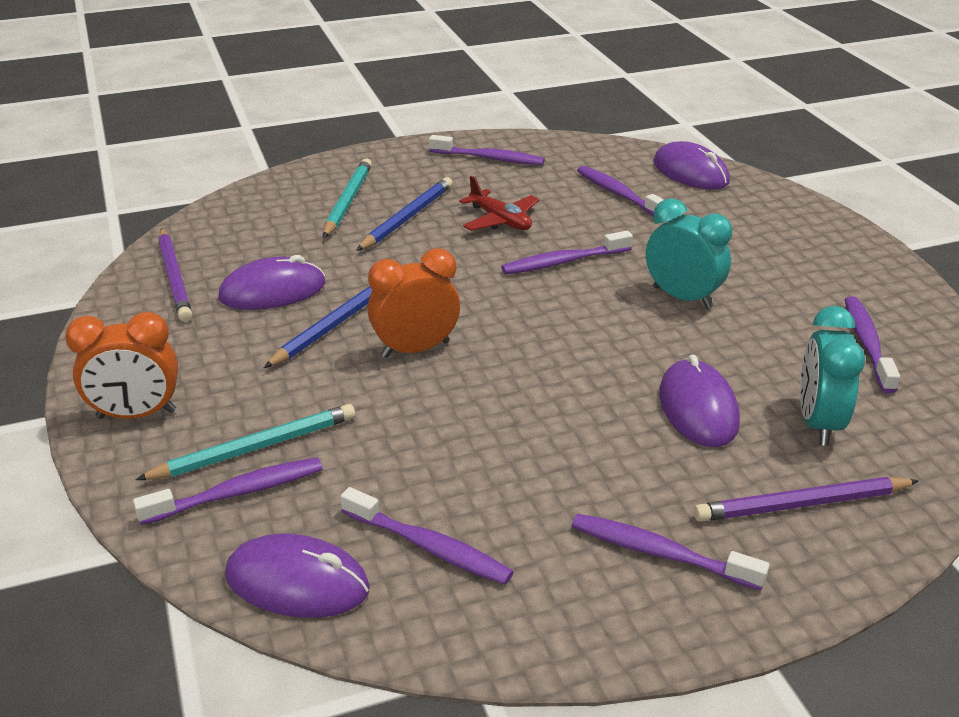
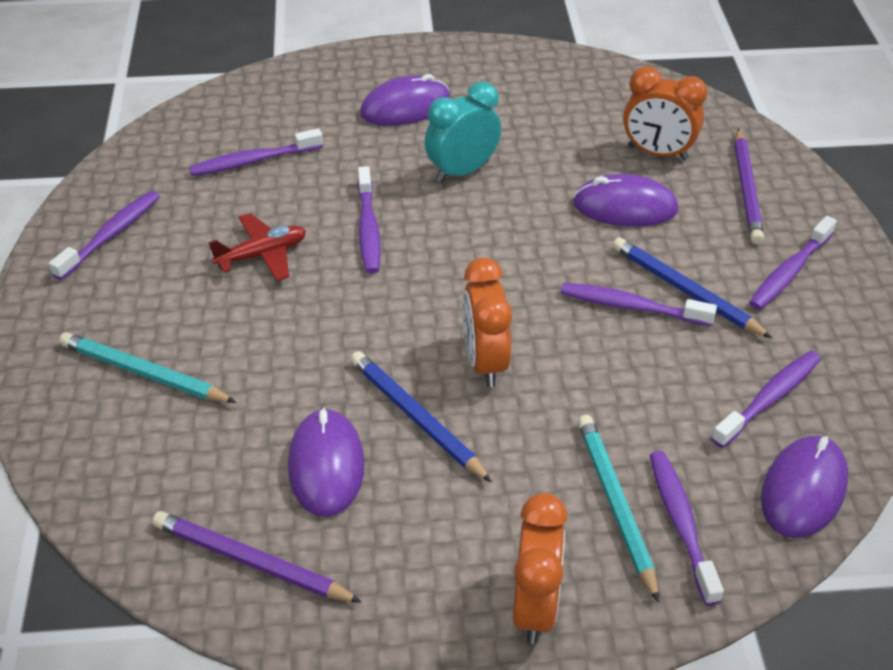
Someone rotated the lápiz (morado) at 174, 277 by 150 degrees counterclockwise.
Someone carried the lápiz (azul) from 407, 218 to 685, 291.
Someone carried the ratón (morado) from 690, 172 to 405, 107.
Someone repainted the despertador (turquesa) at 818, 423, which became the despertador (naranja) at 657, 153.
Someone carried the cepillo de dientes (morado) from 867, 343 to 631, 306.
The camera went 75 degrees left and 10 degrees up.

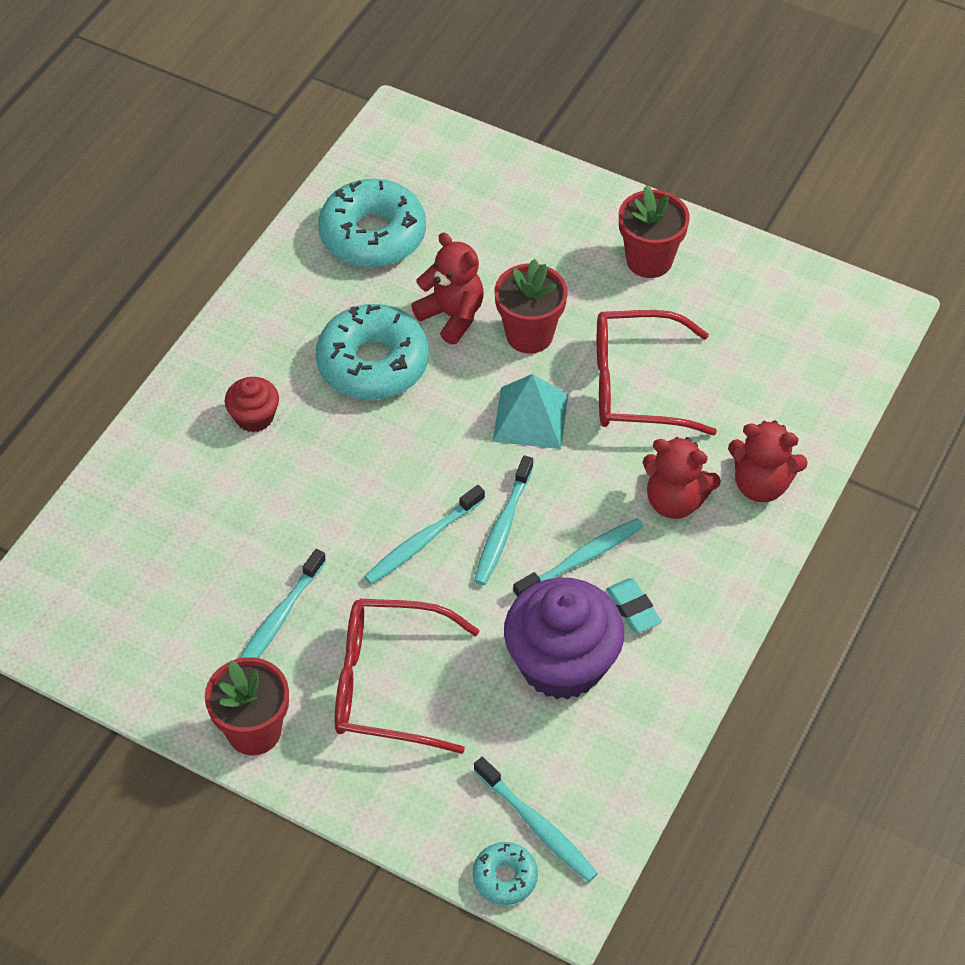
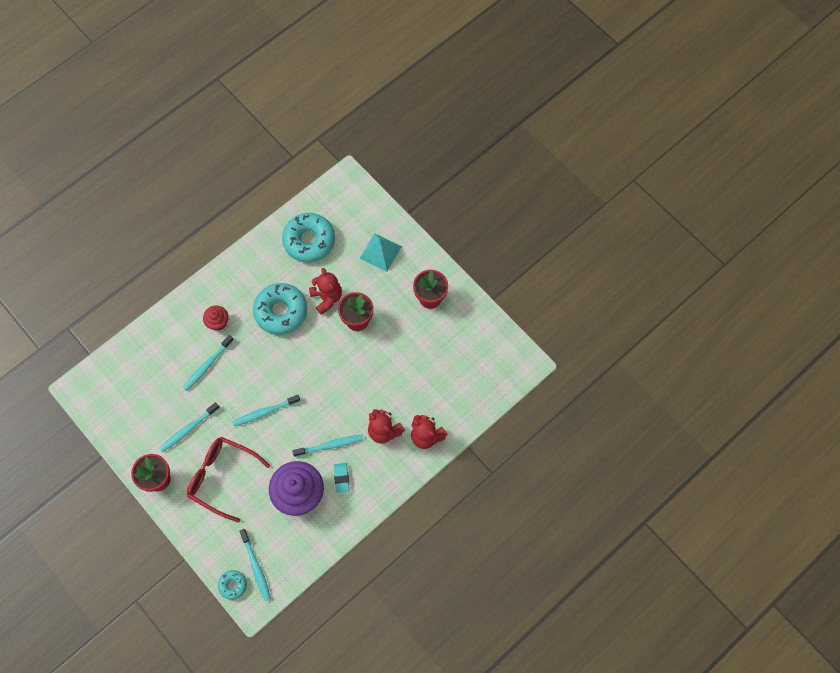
Someone carried the cepillo de dientes (turquesa) from 503, 527 to 207, 365.
Someone carried the pirámide (turquesa) from 530, 417 to 380, 252.
Someone took away the gafas (rojo) at 635, 385.
The camera went 20 degrees right and 15 degrees up.

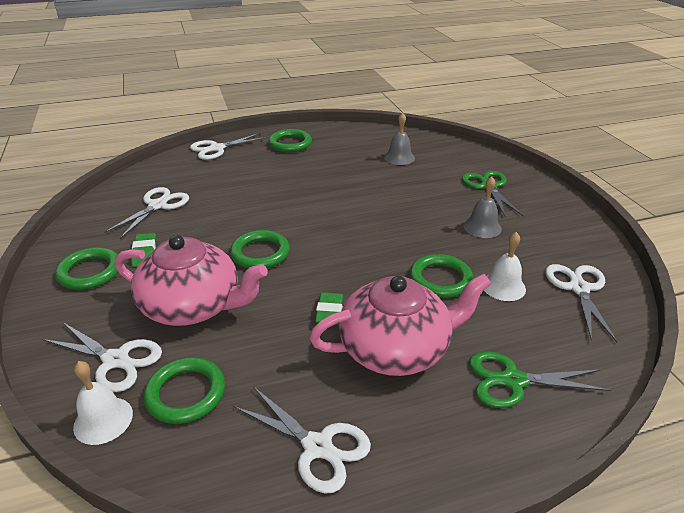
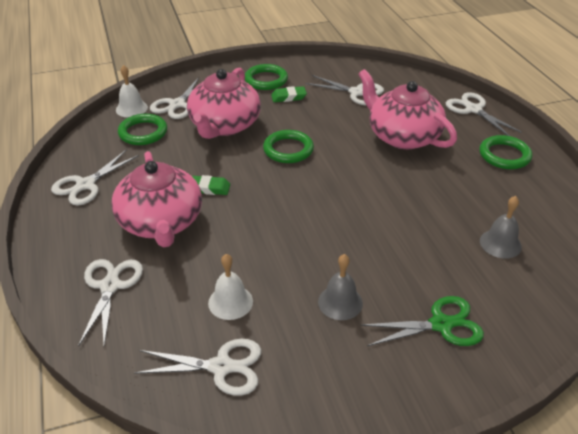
Someone took away the anillo (verde) at 440, 279.
Someone repainted the tijeras (verde) at 513, 381, which became the tijeras (blanco) at 110, 286.
Someone put down the tetera (rosa) at 402, 136.
The camera went 90 degrees right and 5 degrees up.

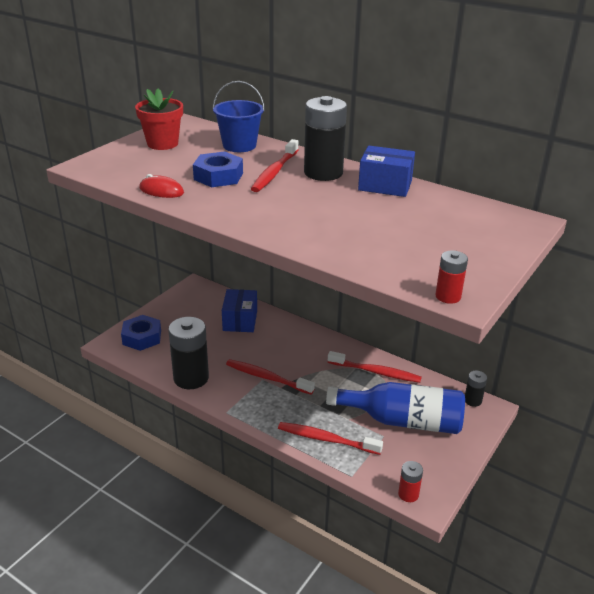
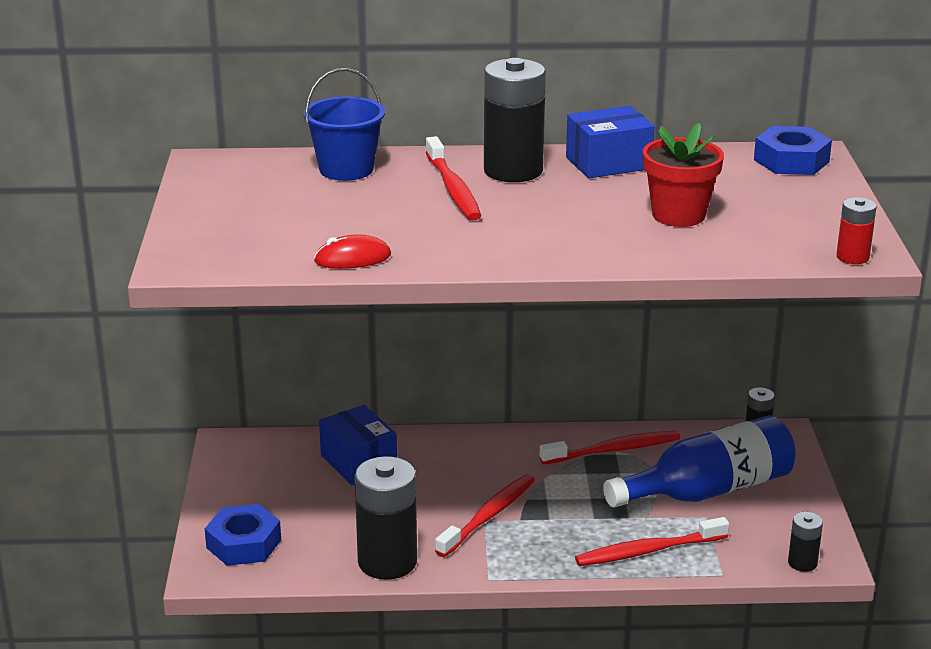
Someone carried the maceta (rojo) from 162, 144 to 678, 215.
Someone carried the tuerca (azul) from 218, 176 to 791, 161.
Someone rotated the cepillo de dientes (rojo) at 267, 378 by 135 degrees clockwise.
Someone repainted the pila (rojo) at 408, 494, which became the pila (negro) at 802, 563.
The camera went 35 degrees left and 5 degrees down.

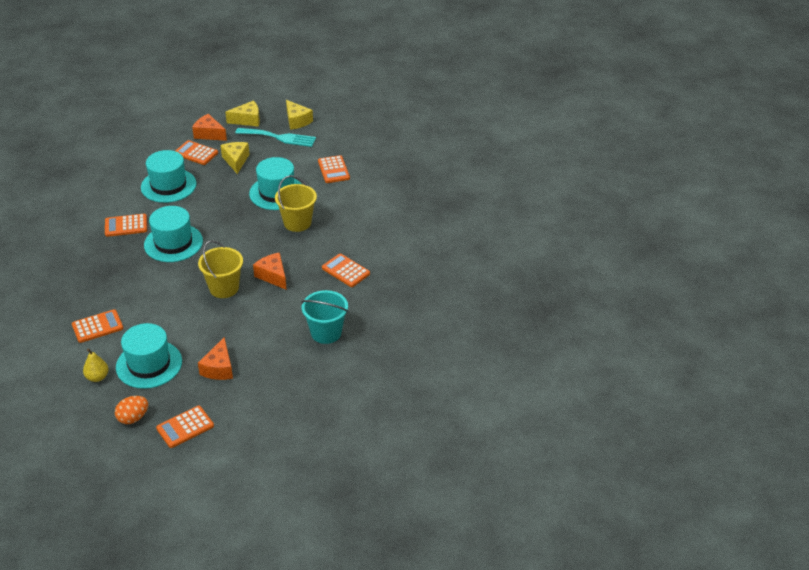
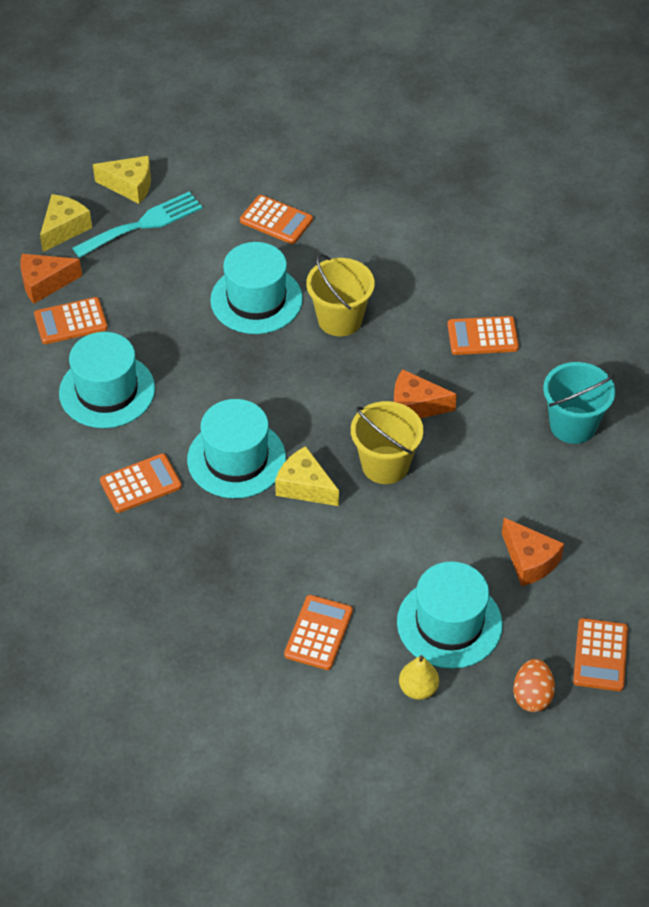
Someone rotated the calculadora (naranja) at 126, 226 by 150 degrees counterclockwise.
Someone carried the queso (amarillo) from 236, 161 to 305, 486.
The camera went 45 degrees left and 10 degrees up.

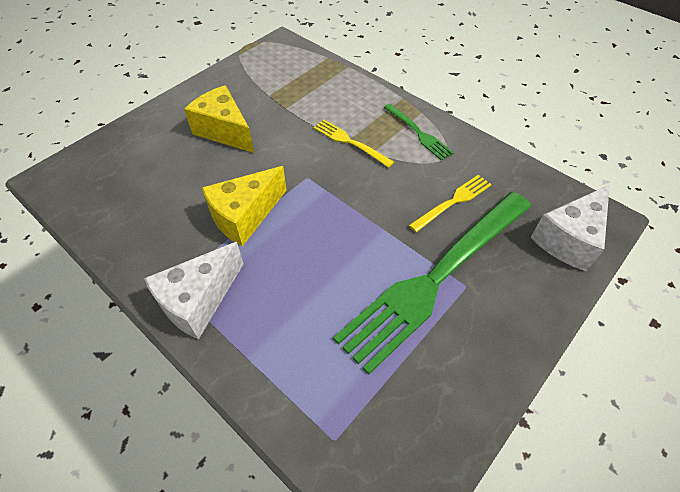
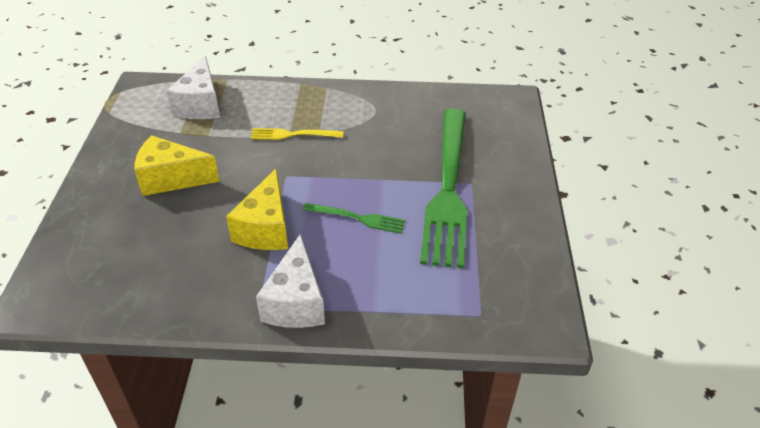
Someone carried the tenedor (verde) from 419, 133 to 358, 218.
Someone took away the tenedor (amarillo) at 453, 201.
Someone carried the queso (blanco) from 569, 239 to 200, 105.
The camera went 40 degrees left and 10 degrees down.

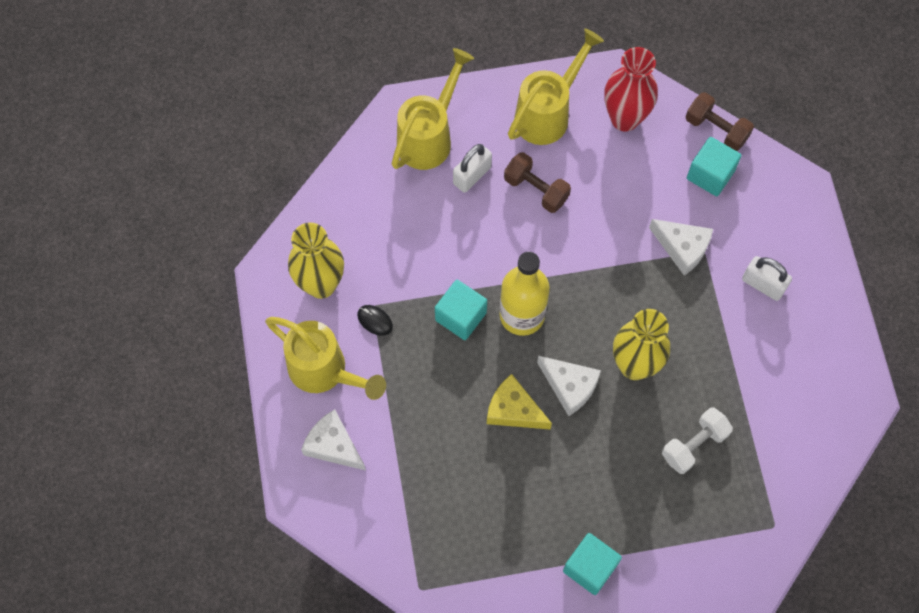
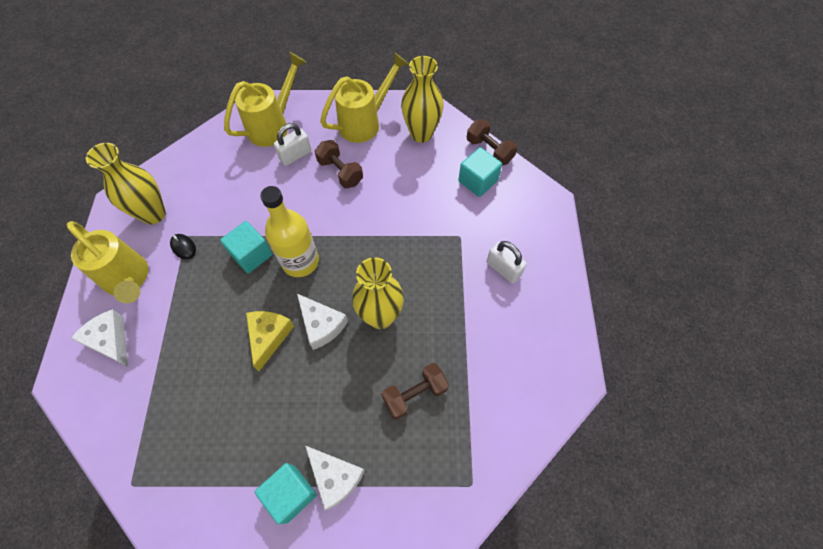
Someone rotated the queso (amarillo) at 513, 410 by 60 degrees clockwise.
Someone repainted the florero (rojo) at 625, 118, which became the florero (amarillo) at 421, 134.
Someone carried the queso (blanco) from 682, 248 to 335, 477.
Someone repainted the mancuerna (blanco) at 694, 445, which became the mancuerna (marrón) at 415, 394.
The camera went 10 degrees right and 5 degrees down.

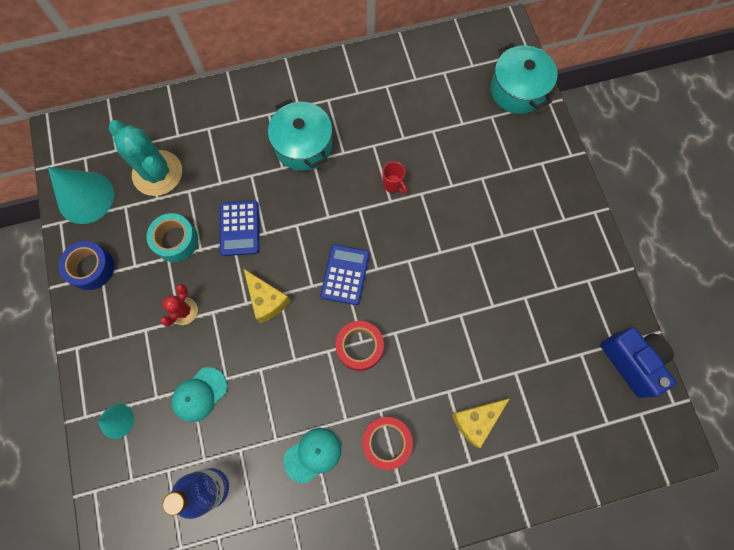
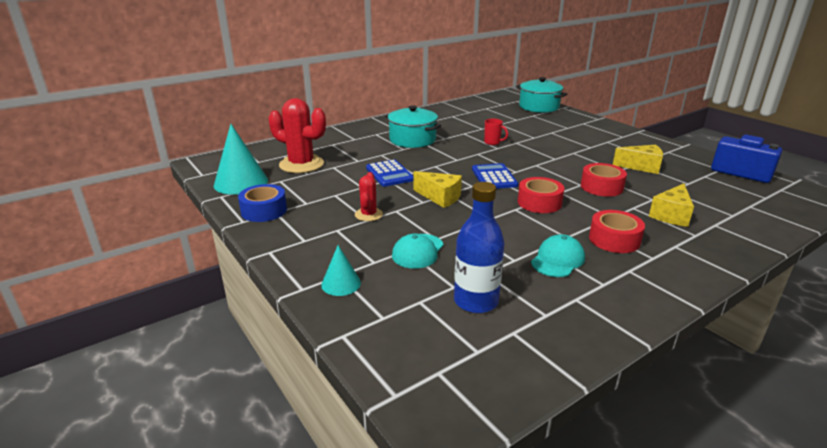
Someone repainted the cactus (turquesa) at 157, 173, which became the cactus (rojo) at 301, 164.
Someone took away the cinta adhesiva (turquesa) at 176, 240.
Someone put down the cinta adhesiva (rojo) at 601, 187.
Someone put down the queso (amarillo) at 641, 167.
The camera went 20 degrees left and 45 degrees down.

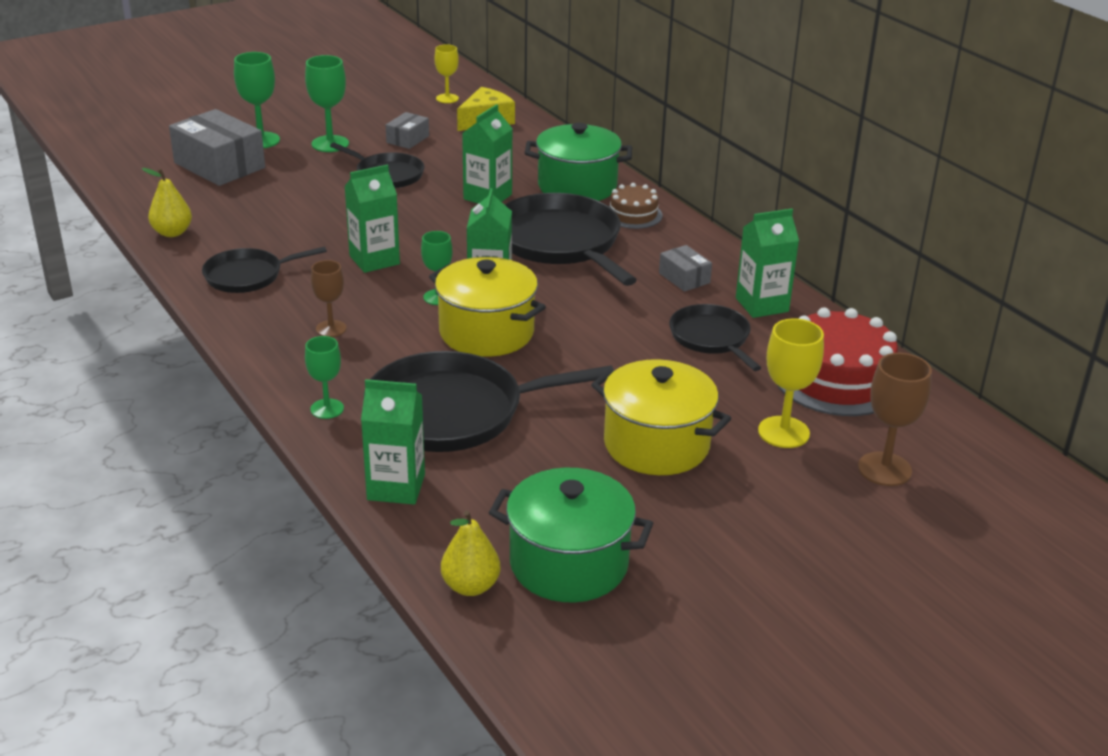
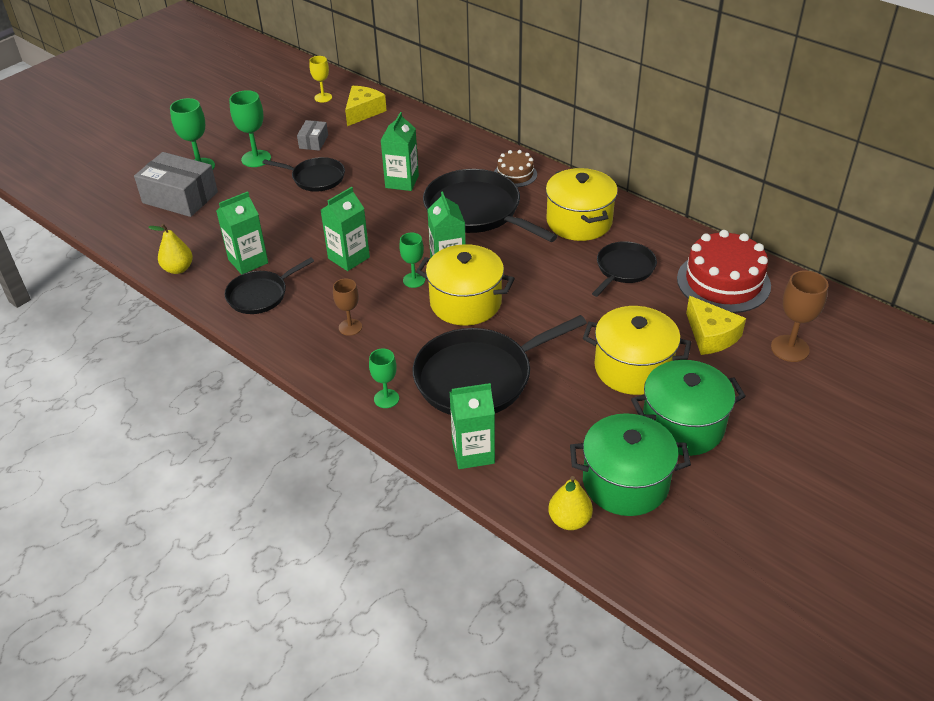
Someone carried the olla (verde) from 577, 186 to 682, 426.
Someone swapped the caja (gris) at 684, 278 for the olla (amarillo) at 579, 222.
Someone rotated the sartén (negro) at 711, 338 by 75 degrees clockwise.
Someone carried the cartón de leche (verde) from 762, 305 to 248, 261.
Someone swapped the copa (amarillo) at 783, 432 for the queso (amarillo) at 711, 335.
The camera went 15 degrees left and 10 degrees up.

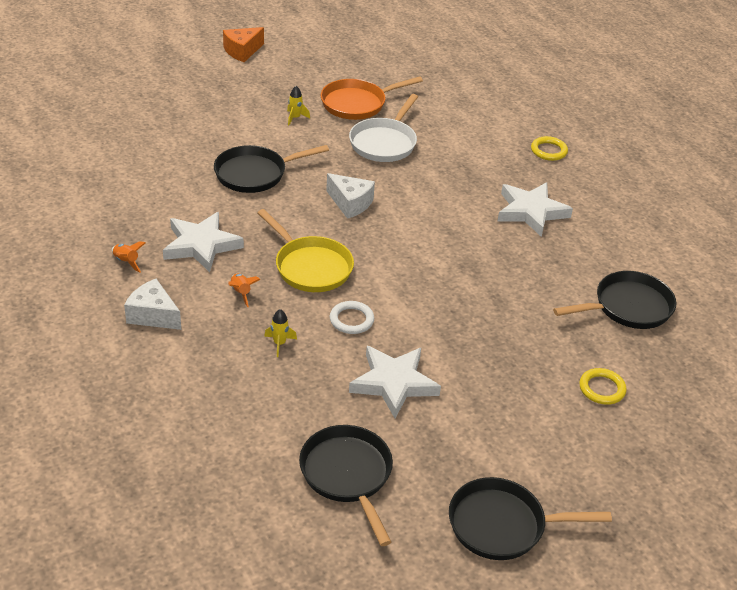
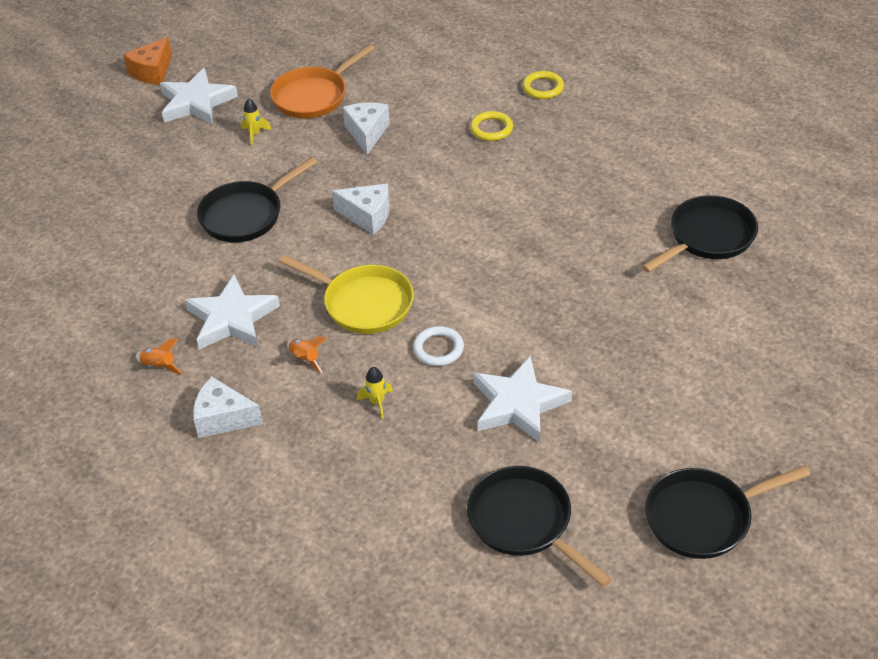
Someone swapped the sartén (blanco) at 384, 143 for the queso (blanco) at 367, 133.
Someone carried the estrella (blanco) from 531, 212 to 196, 102.
Someone carried the anillo (amarillo) from 602, 389 to 491, 129.
The camera went 15 degrees left and 5 degrees up.

